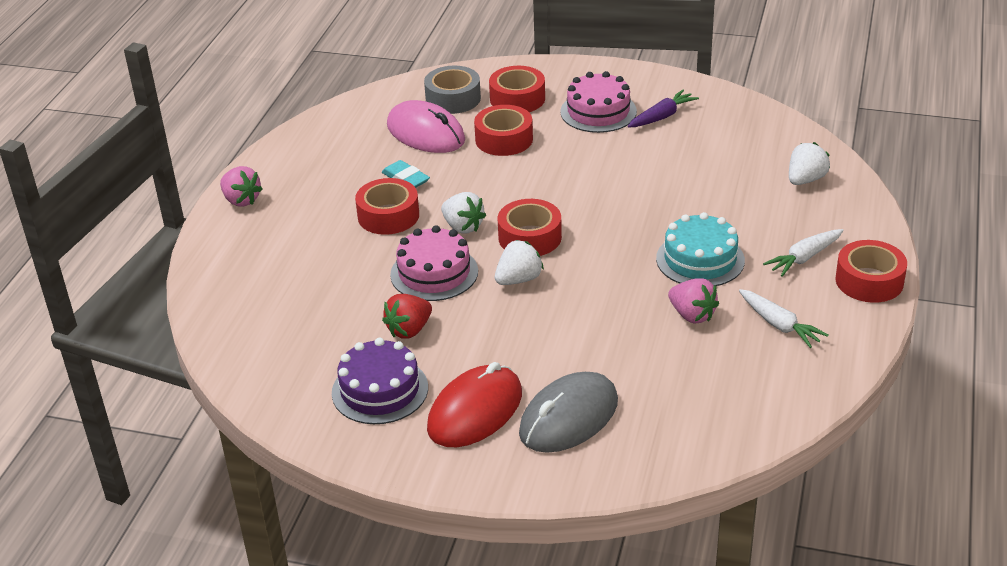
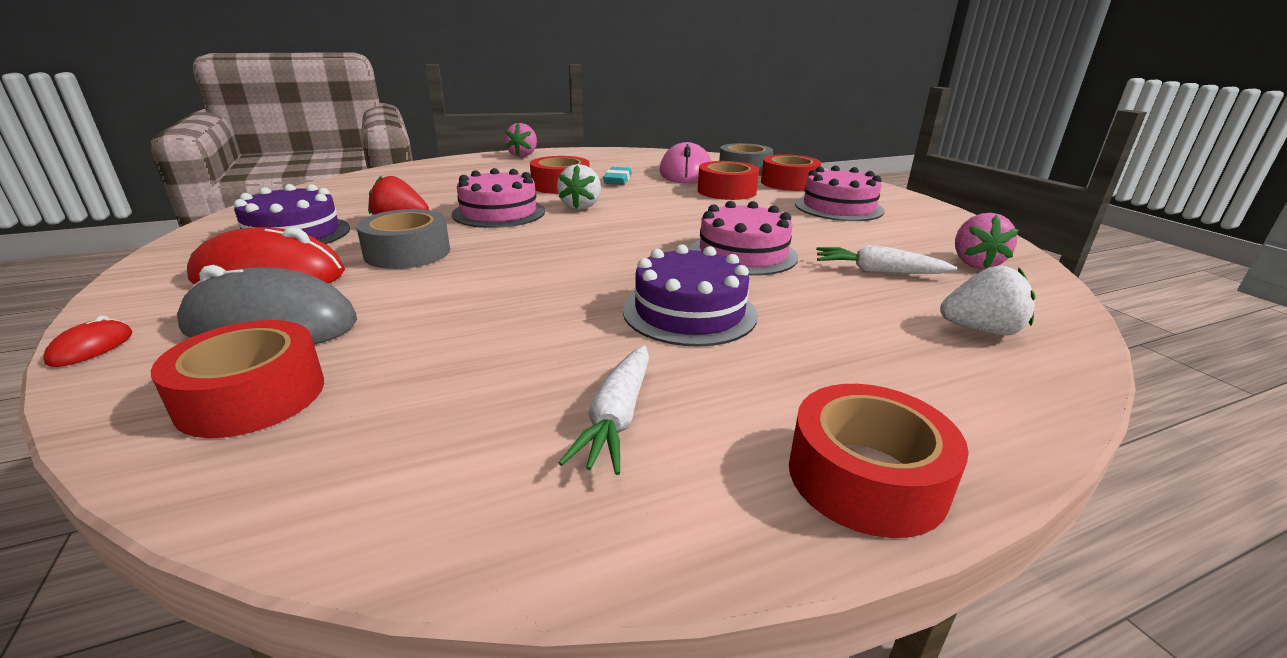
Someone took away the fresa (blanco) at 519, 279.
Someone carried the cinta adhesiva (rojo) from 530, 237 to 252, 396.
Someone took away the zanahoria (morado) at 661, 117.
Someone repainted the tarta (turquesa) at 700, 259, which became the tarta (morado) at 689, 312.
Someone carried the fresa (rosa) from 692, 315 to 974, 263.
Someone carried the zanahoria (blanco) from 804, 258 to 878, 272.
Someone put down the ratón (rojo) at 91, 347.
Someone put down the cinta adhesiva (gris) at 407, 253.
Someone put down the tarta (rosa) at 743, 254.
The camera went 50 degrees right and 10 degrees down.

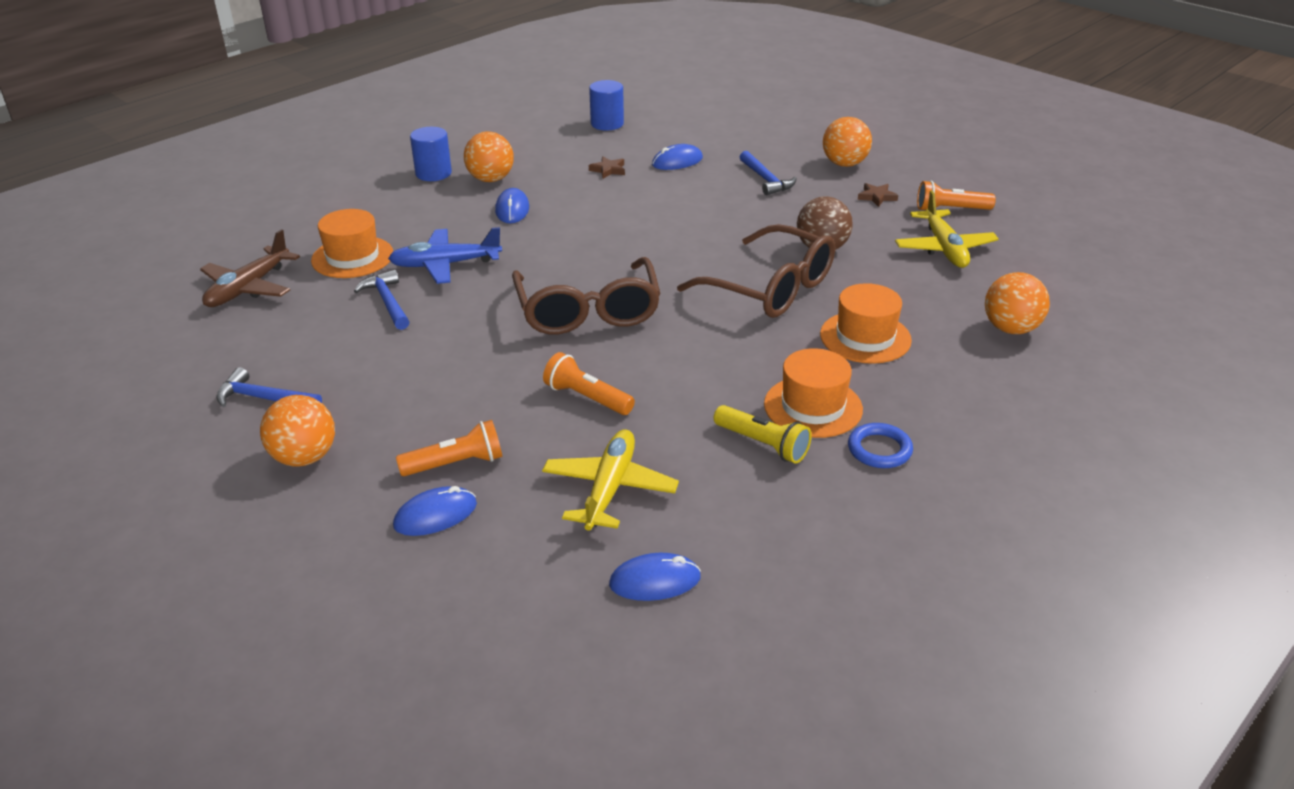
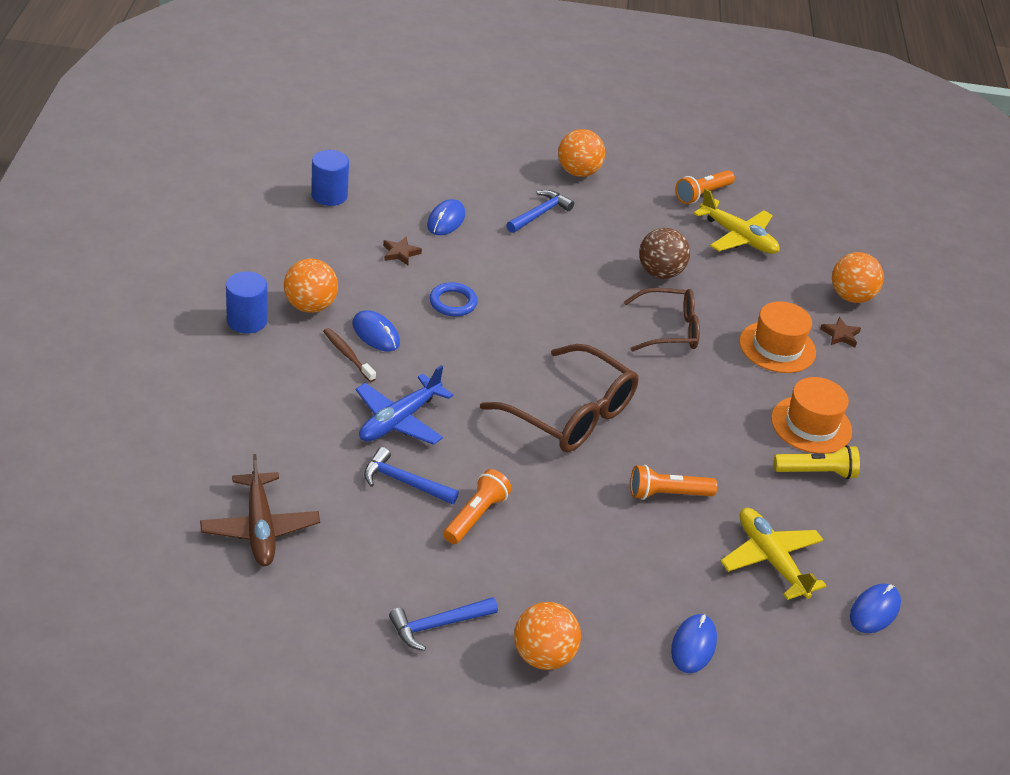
Someone took away the sombrero (naranja) at 352, 257.
Someone carried the lámpara de mano (naranja) from 455, 464 to 475, 516.
Someone scaled the gafas (marrón) at 769, 288 by 0.66.
Someone rotated the martillo (azul) at 766, 179 by 75 degrees counterclockwise.
Someone carried the anillo (azul) from 879, 449 to 453, 302.
Someone carried the estrella (marrón) from 877, 197 to 840, 335.
Someone put down the cepillo de dientes (marrón) at 347, 355.
The camera went 45 degrees left and 5 degrees up.

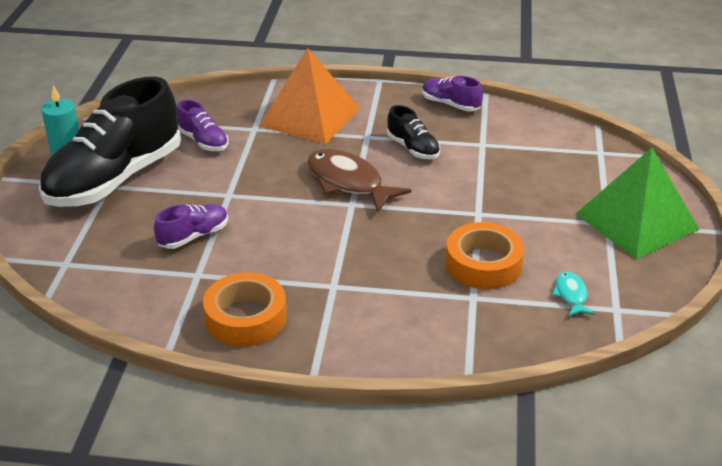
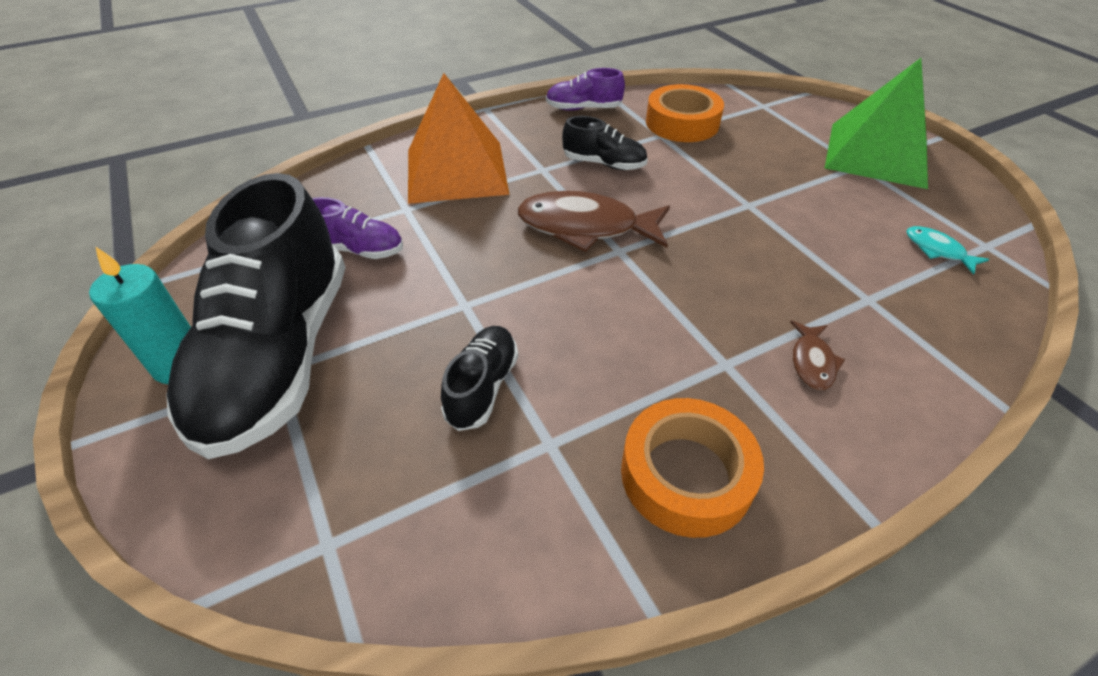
Someone repainted the zapato (morado) at 193, 236, which became the zapato (negro) at 482, 387.
Someone carried the cinta adhesiva (naranja) from 483, 264 to 682, 123.
Someone put down the pez (marrón) at 812, 362.
The camera went 35 degrees left and 10 degrees up.

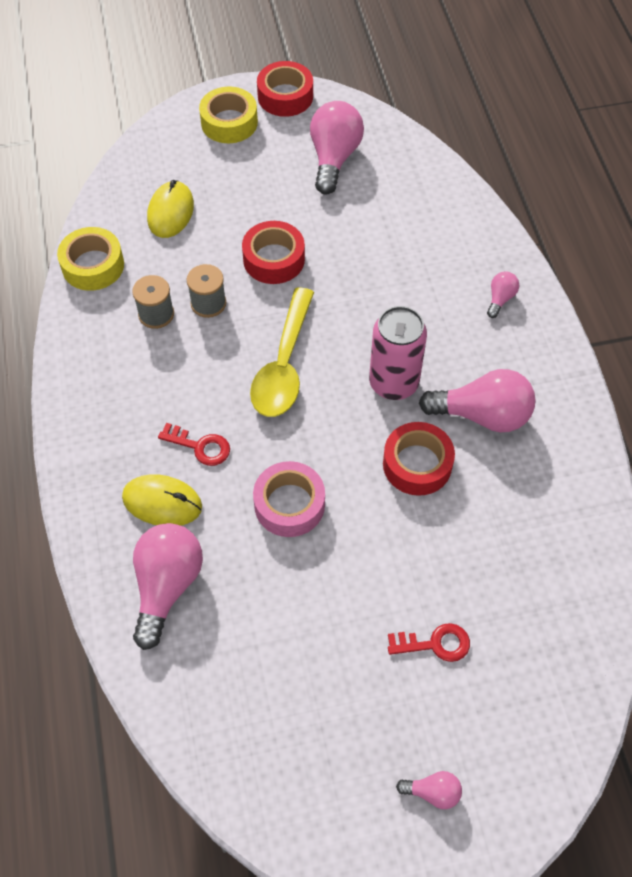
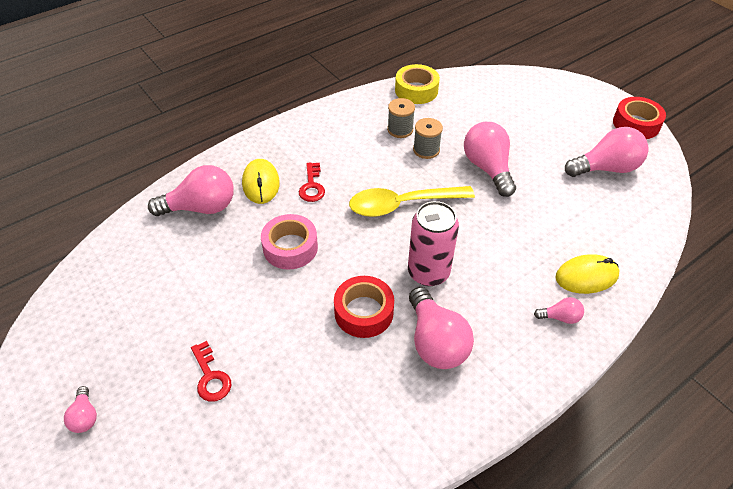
Someone carried the ratón (amarillo) from 170, 212 to 586, 276.
Someone took away the cinta adhesiva (amarillo) at 229, 122.
Someone swapped the cinta adhesiva (rojo) at 274, 259 for the bombilla (rosa) at 487, 168.
The camera went 65 degrees right and 10 degrees down.

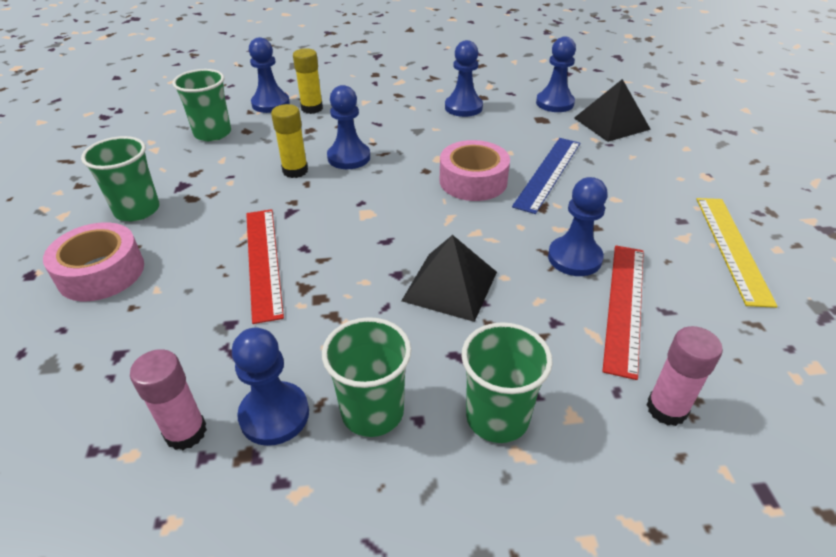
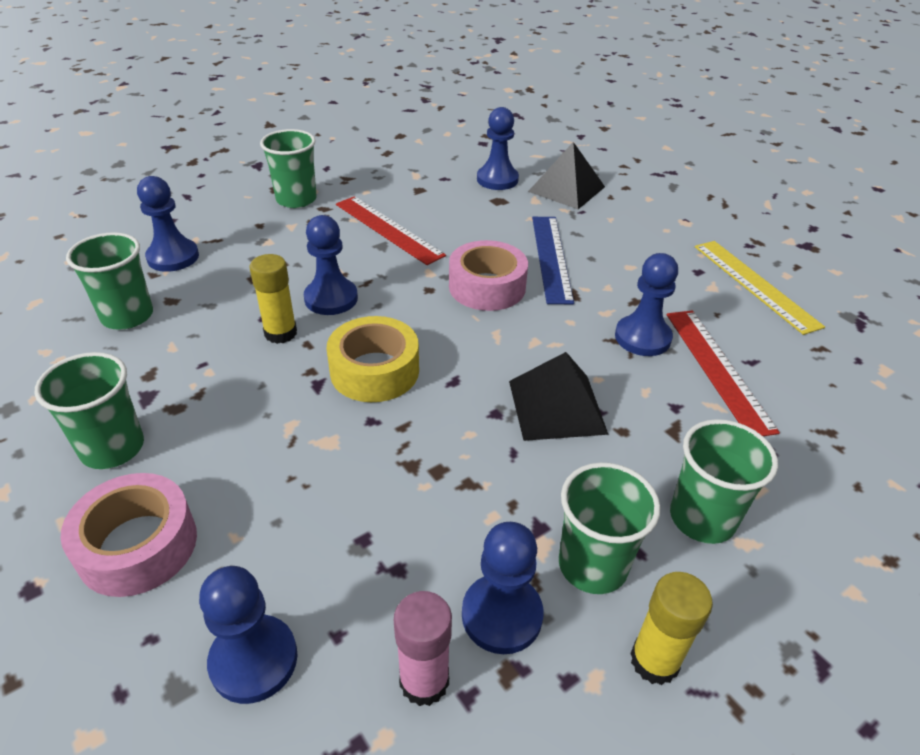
Someone carried the regla (rojo) from 263, 261 to 388, 229.
Someone carried the barra de pegamento (amarillo) from 312, 108 to 654, 661.
Someone carried the peón (azul) from 463, 107 to 254, 660.
Someone took away the barra de pegamento (rosa) at 666, 409.
Someone put down the vaso (verde) at 296, 199.
Someone put down the cinta adhesiva (amarillo) at 374, 371.
The camera went 30 degrees left and 0 degrees up.

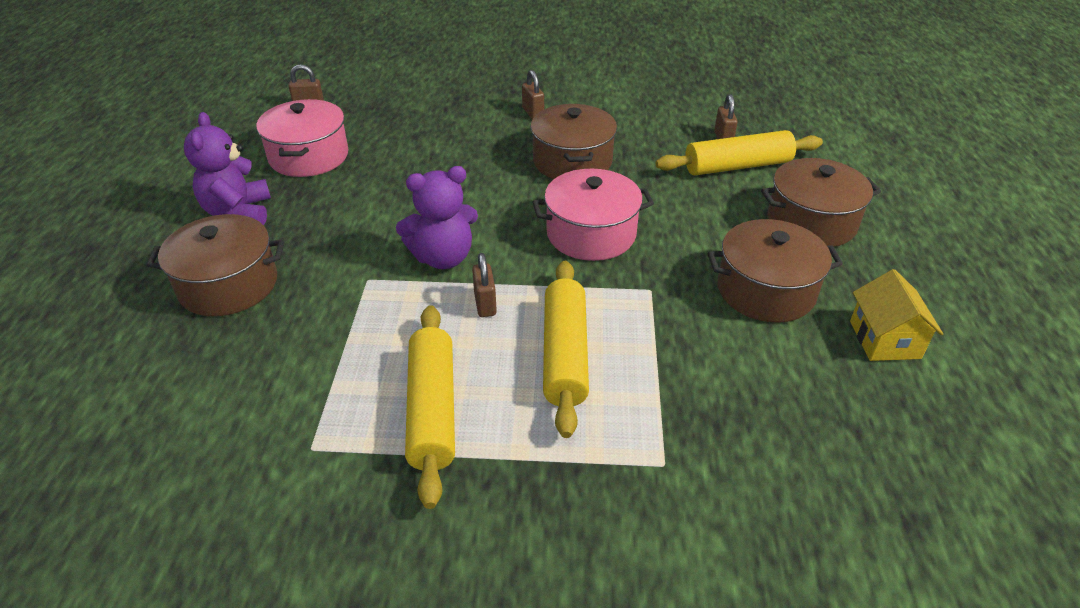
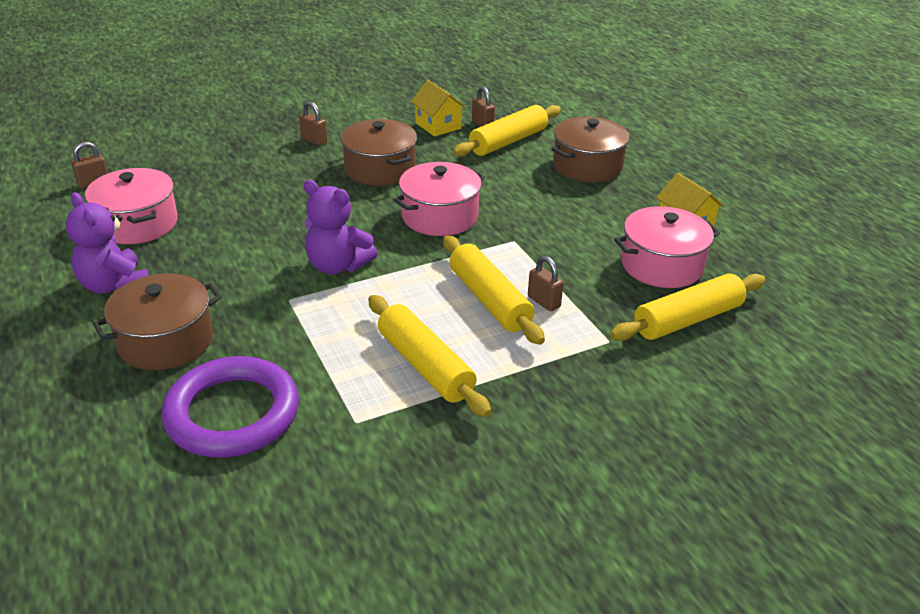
Someone rotated the osito (morado) at 443, 257 by 75 degrees clockwise.
Someone carried the candado (marrón) from 485, 304 to 544, 302.
Someone took away the olla (marrón) at 766, 290.
Someone put down the anillo (morado) at 232, 413.
Someone put down the casa (amarillo) at 438, 126.
Someone put down the rodillo (amarillo) at 687, 319.
Someone put down the olla (rosa) at 661, 265.
The camera went 30 degrees left and 5 degrees down.

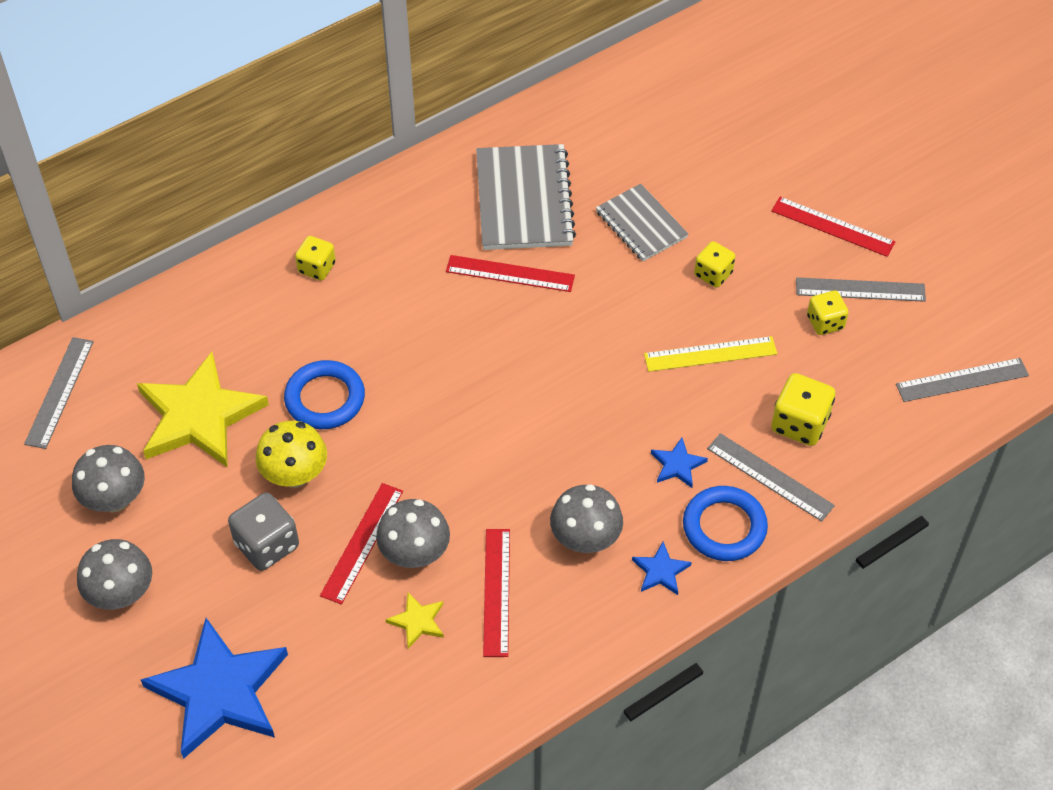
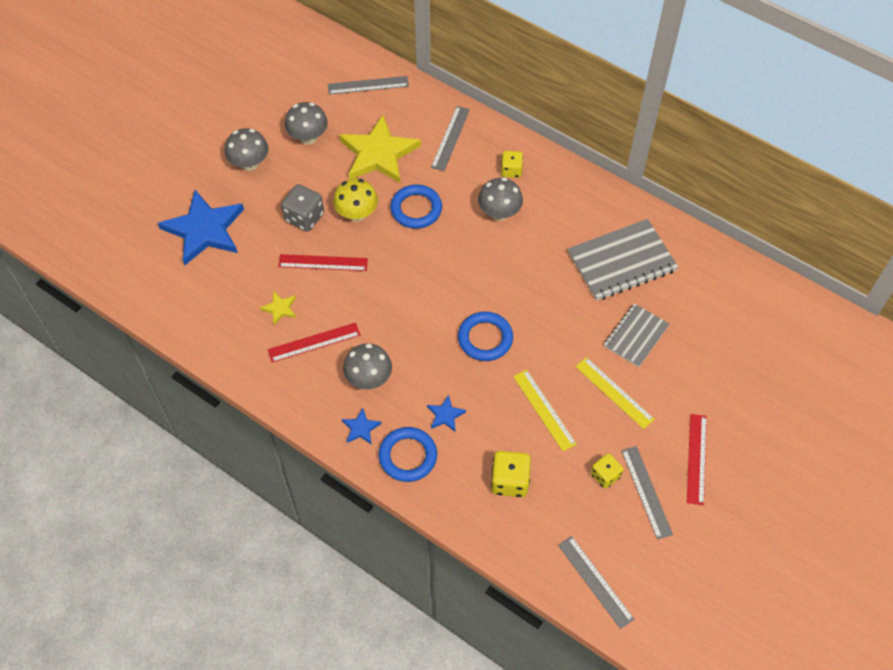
Someone carried the seta (gris) from 415, 553 to 499, 213.
Someone took away the regla (rojo) at 510, 273.
Someone swapped the dado (amarillo) at 713, 274 for the regla (amarillo) at 614, 392.
Someone carried the regla (gris) from 770, 477 to 450, 138.
Someone put down the anillo (azul) at 485, 338.
The camera went 70 degrees right and 5 degrees up.

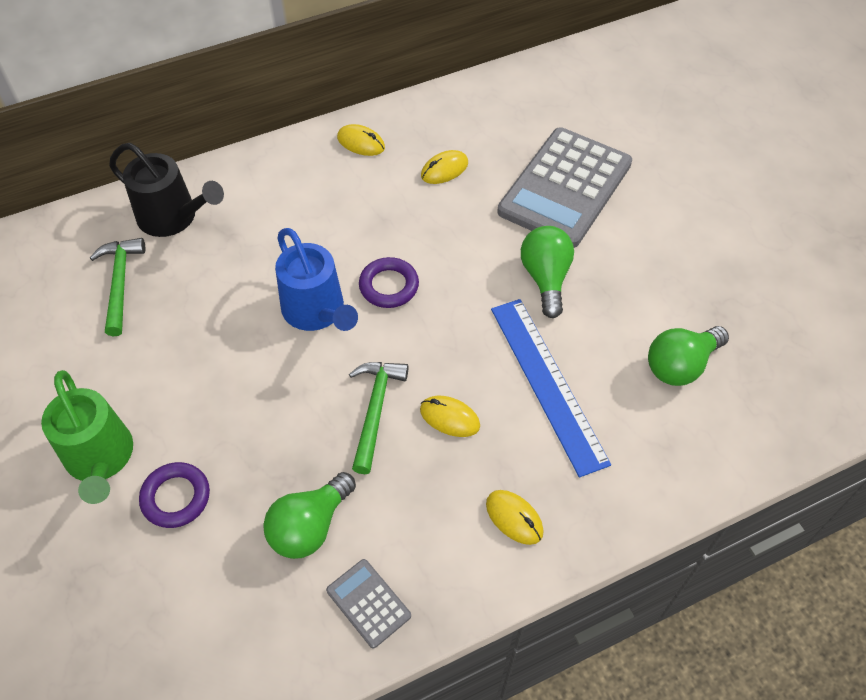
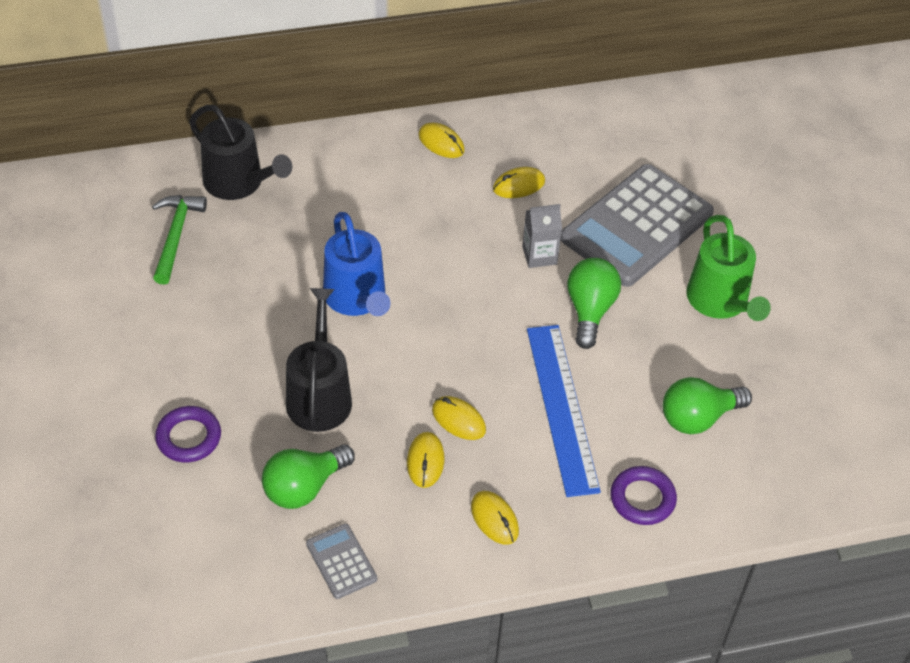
Someone carried the regadera (verde) from 100, 459 to 720, 301.
Someone took away the martillo (verde) at 375, 410.
Someone carried the anillo (morado) from 389, 286 to 642, 499.
Someone put down the regadera (negro) at 319, 395.
Someone put down the ratón (amarillo) at 425, 461.
Someone put down the cartón de leche (gris) at 539, 255.
The camera went 10 degrees right and 5 degrees down.

